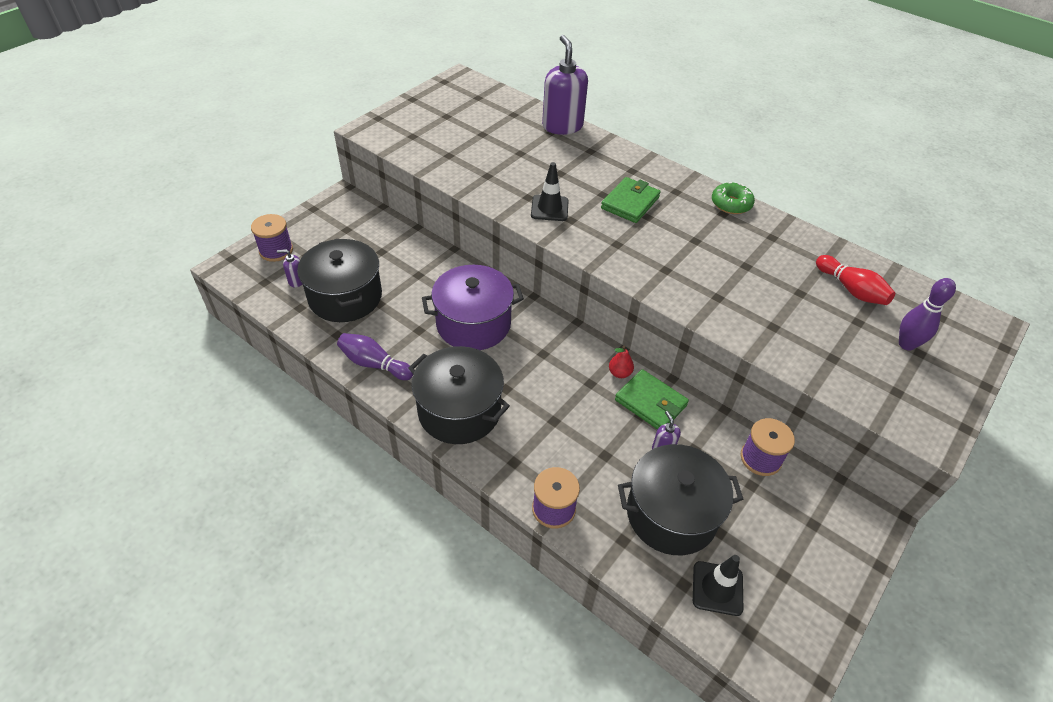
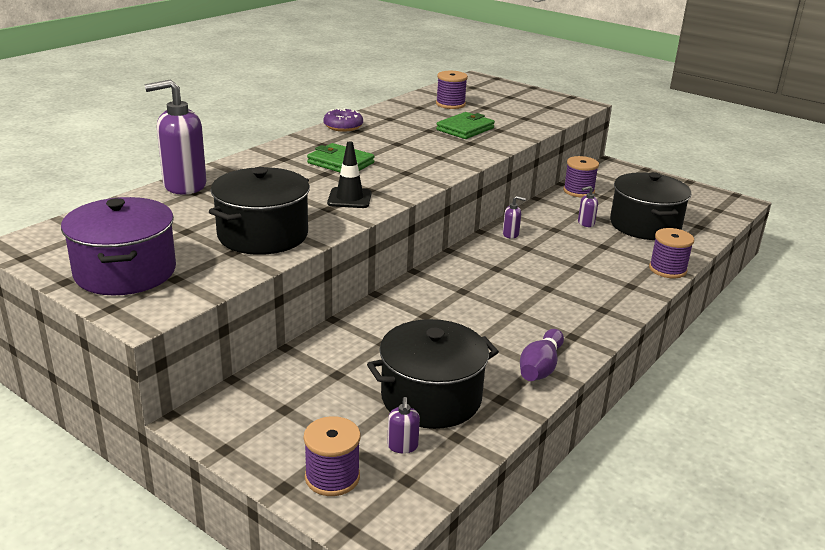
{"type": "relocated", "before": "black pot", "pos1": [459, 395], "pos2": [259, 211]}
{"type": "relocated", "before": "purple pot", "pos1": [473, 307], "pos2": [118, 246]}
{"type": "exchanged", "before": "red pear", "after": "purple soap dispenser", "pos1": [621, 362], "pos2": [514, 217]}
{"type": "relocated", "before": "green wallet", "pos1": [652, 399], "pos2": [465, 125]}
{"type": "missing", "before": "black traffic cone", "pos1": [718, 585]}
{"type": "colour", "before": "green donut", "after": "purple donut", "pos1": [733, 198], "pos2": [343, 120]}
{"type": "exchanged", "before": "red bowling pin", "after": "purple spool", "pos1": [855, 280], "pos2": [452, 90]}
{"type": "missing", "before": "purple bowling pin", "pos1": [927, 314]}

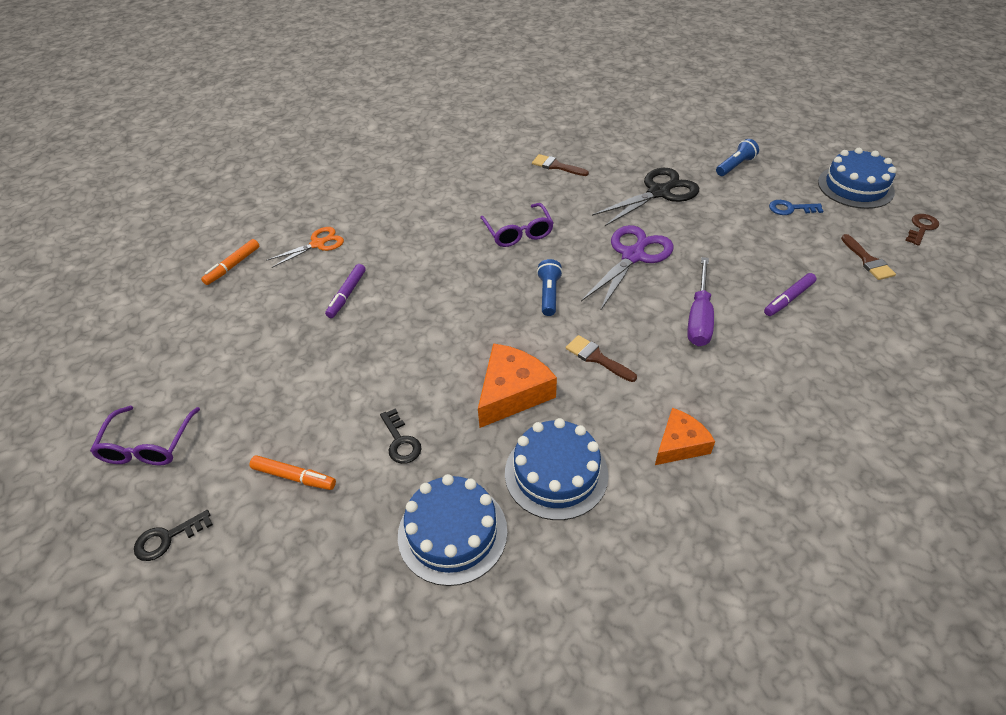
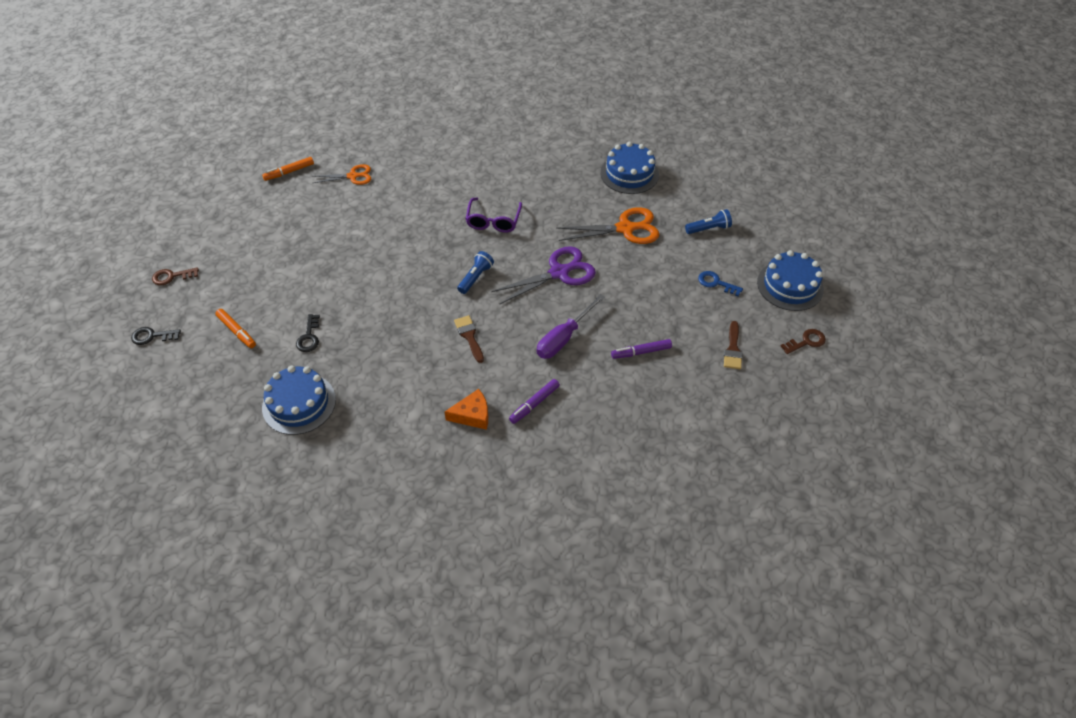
{"type": "exchanged", "before": "purple glasses", "after": "brown key", "pos1": [145, 436], "pos2": [175, 276]}
{"type": "relocated", "before": "purple marker", "pos1": [345, 291], "pos2": [534, 401]}
{"type": "missing", "before": "orange cheese", "pos1": [517, 385]}
{"type": "relocated", "before": "blue cake", "pos1": [557, 469], "pos2": [629, 168]}
{"type": "missing", "before": "brown brush", "pos1": [560, 165]}
{"type": "colour", "before": "black scissors", "after": "orange scissors", "pos1": [645, 197], "pos2": [607, 225]}

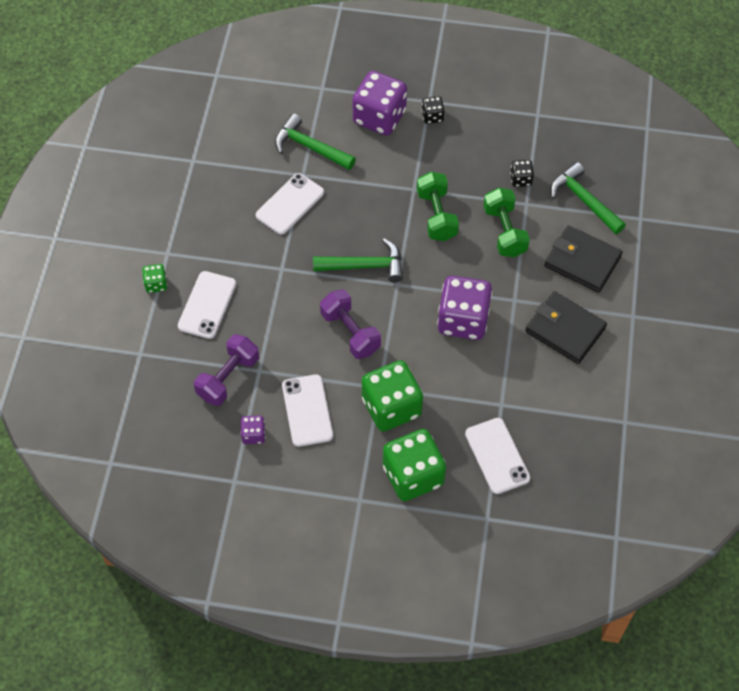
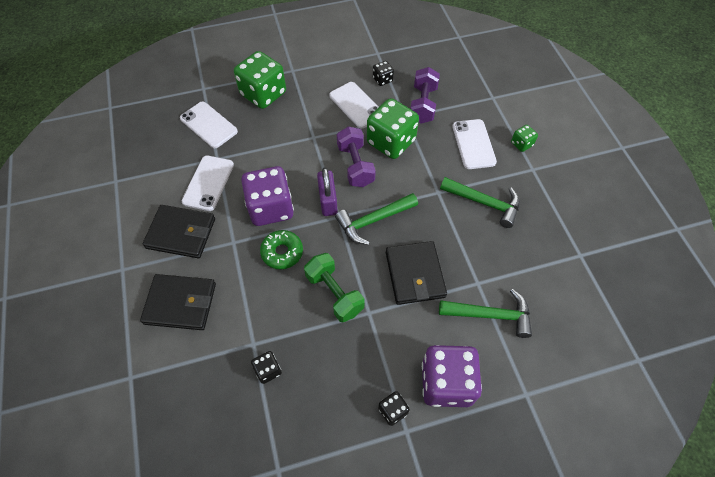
{"type": "colour", "before": "purple dice", "after": "black dice", "pos1": [252, 430], "pos2": [383, 73]}
{"type": "relocated", "before": "white phone", "pos1": [290, 204], "pos2": [208, 183]}
{"type": "spun", "before": "purple dumbbell", "pos1": [350, 324], "pos2": [356, 156], "turn": 45}
{"type": "relocated", "before": "green dice", "pos1": [392, 396], "pos2": [393, 128]}
{"type": "missing", "before": "green dumbbell", "pos1": [507, 222]}
{"type": "relocated", "before": "green hammer", "pos1": [588, 198], "pos2": [480, 202]}
{"type": "appeared", "after": "green donut", "pos2": [281, 250]}
{"type": "appeared", "after": "purple padlock", "pos2": [327, 191]}
{"type": "appeared", "after": "black wallet", "pos2": [416, 273]}

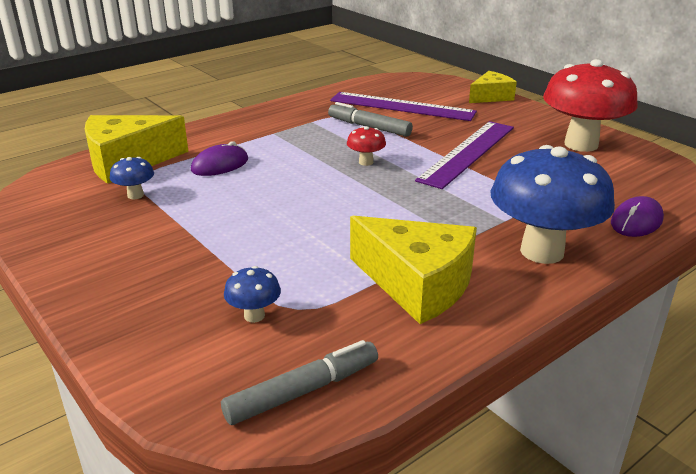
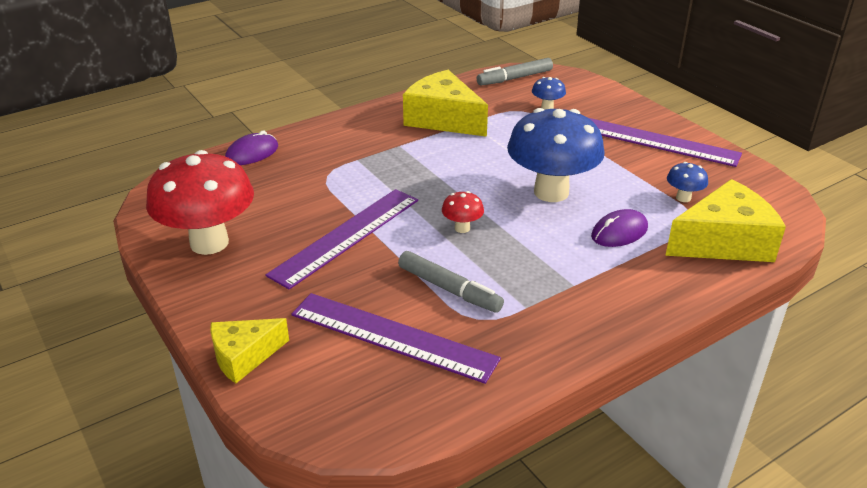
{"type": "relocated", "before": "blue mushroom", "pos1": [552, 204], "pos2": [556, 155]}
{"type": "appeared", "after": "purple ruler", "pos2": [665, 142]}

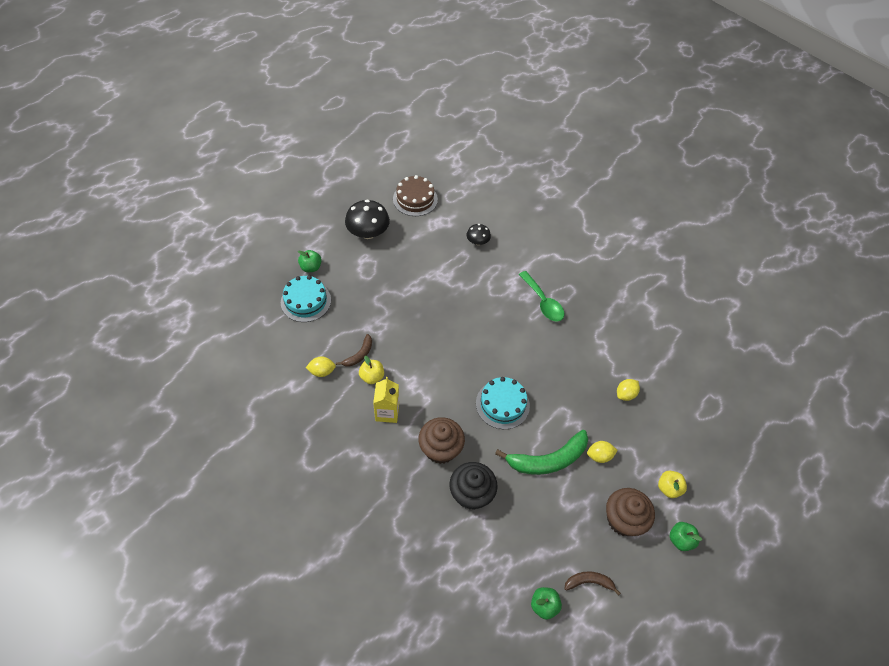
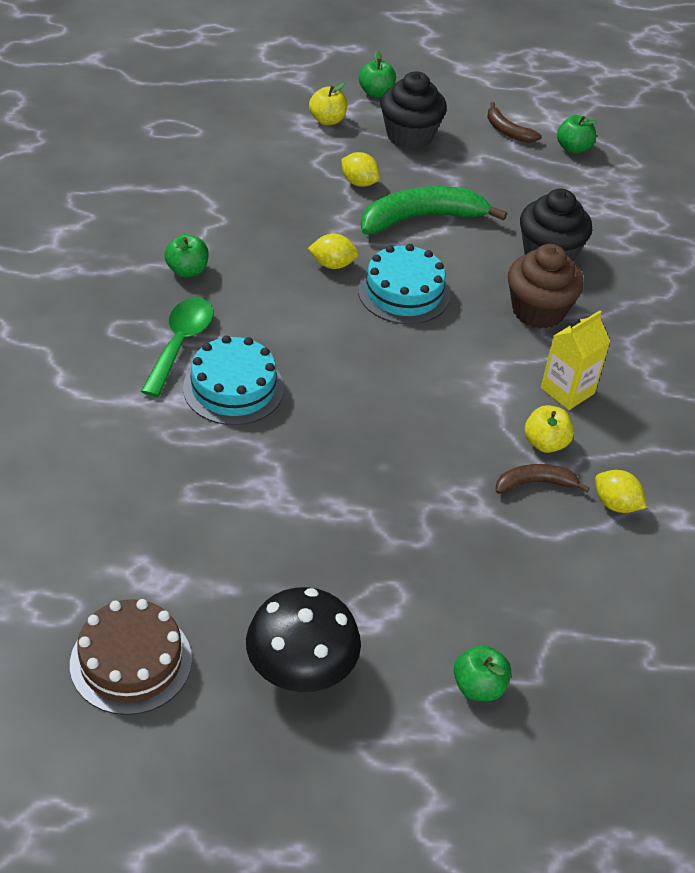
{"type": "relocated", "before": "turquoise cake", "pos1": [306, 298], "pos2": [233, 380]}
{"type": "missing", "before": "black mushroom", "pos1": [479, 234]}
{"type": "spun", "before": "green banana", "pos1": [541, 452], "pos2": [434, 210], "turn": -45}
{"type": "colour", "before": "brown cupcake", "after": "black cupcake", "pos1": [630, 512], "pos2": [413, 110]}
{"type": "relocated", "before": "yellow lemon", "pos1": [628, 390], "pos2": [333, 251]}
{"type": "appeared", "after": "green apple", "pos2": [186, 255]}

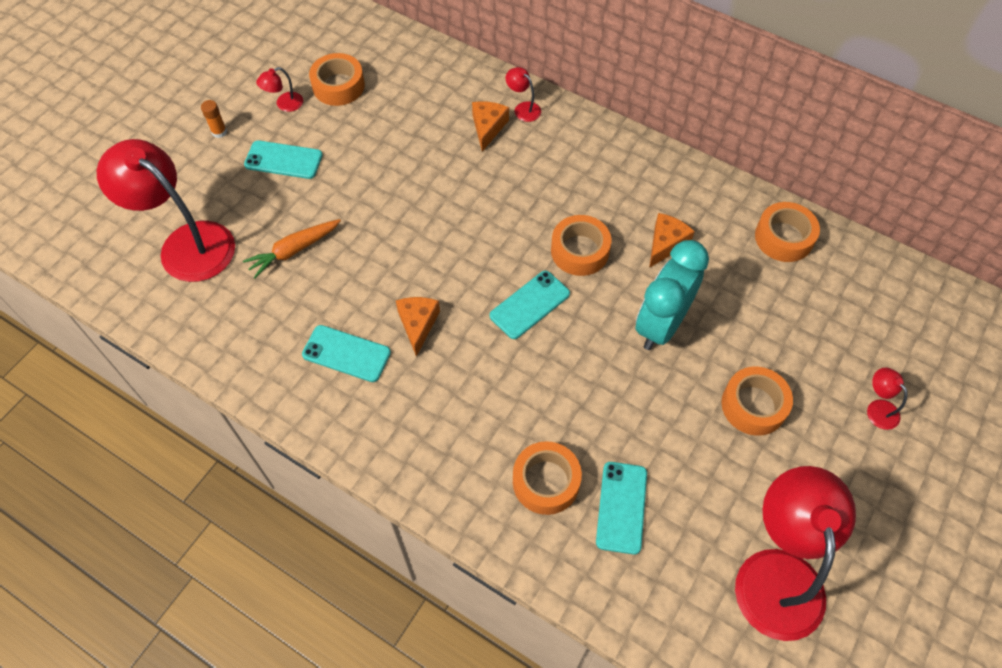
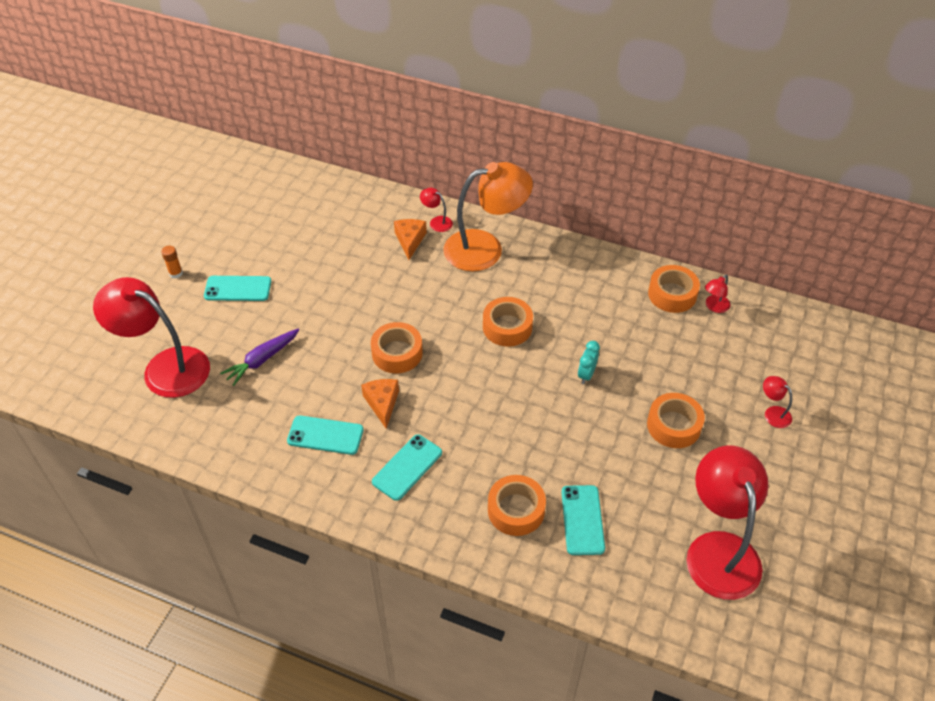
{"type": "colour", "before": "orange carrot", "after": "purple carrot", "pos1": [292, 248], "pos2": [259, 357]}
{"type": "relocated", "before": "red lamp", "pos1": [279, 89], "pos2": [718, 293]}
{"type": "relocated", "before": "orange tape", "pos1": [337, 79], "pos2": [397, 347]}
{"type": "relocated", "before": "turquoise phone", "pos1": [530, 305], "pos2": [407, 467]}
{"type": "size", "before": "turquoise clock", "pos1": [672, 295], "pos2": [589, 362], "scale": 0.45}
{"type": "missing", "before": "orange cheese", "pos1": [672, 240]}
{"type": "appeared", "after": "orange lamp", "pos2": [488, 216]}

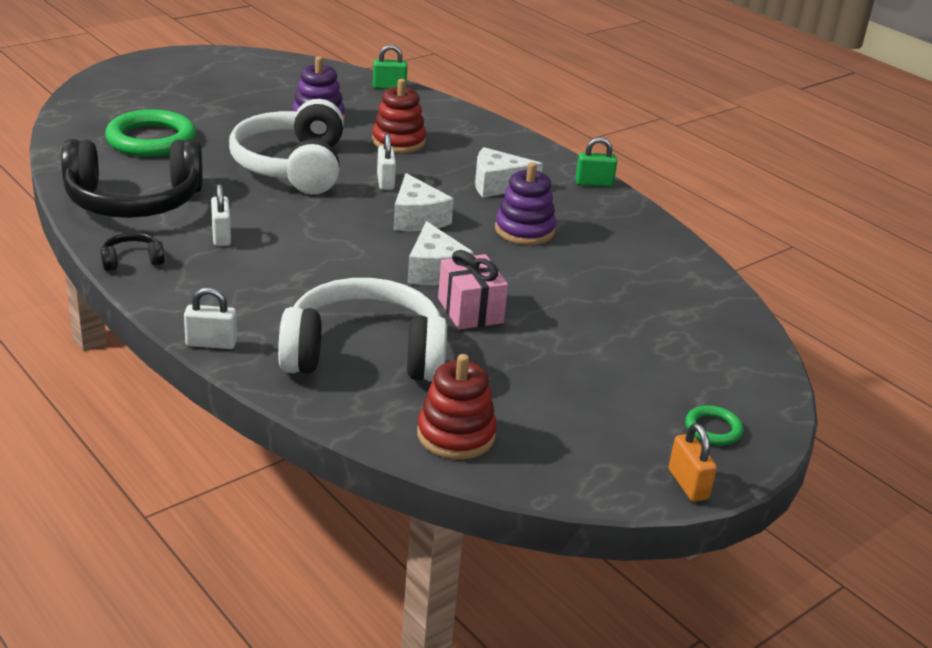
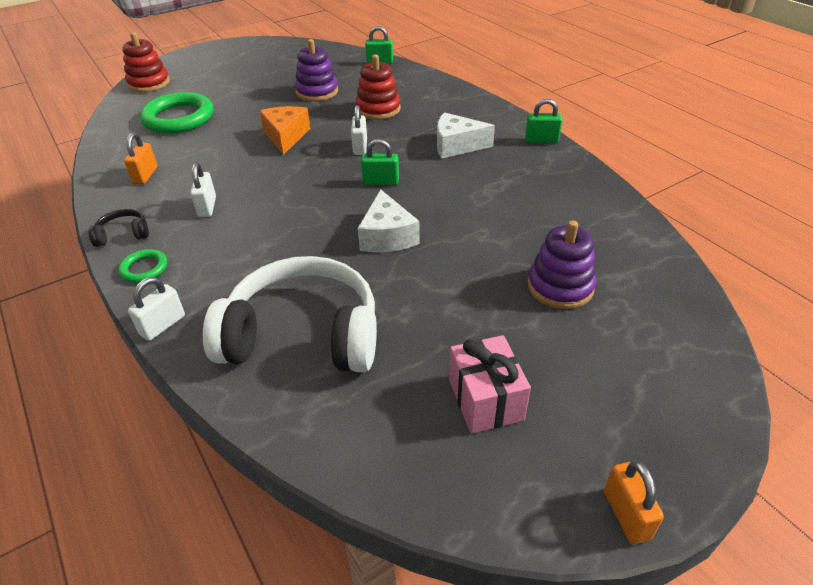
{"type": "exchanged", "before": "black headphones", "after": "orange padlock", "pos1": [132, 178], "pos2": [140, 158]}
{"type": "spun", "before": "white padlock", "pos1": [210, 318], "pos2": [156, 309], "turn": -60}
{"type": "exchanged", "before": "white headphones", "after": "orange cheese", "pos1": [286, 146], "pos2": [285, 130]}
{"type": "exchanged", "before": "white cheese", "after": "green padlock", "pos1": [424, 202], "pos2": [380, 162]}
{"type": "relocated", "before": "red stacking toy", "pos1": [457, 407], "pos2": [146, 62]}
{"type": "relocated", "before": "pink gift", "pos1": [473, 290], "pos2": [490, 384]}
{"type": "relocated", "before": "purple stacking toy", "pos1": [525, 203], "pos2": [562, 264]}
{"type": "relocated", "before": "green ring", "pos1": [714, 425], "pos2": [142, 266]}

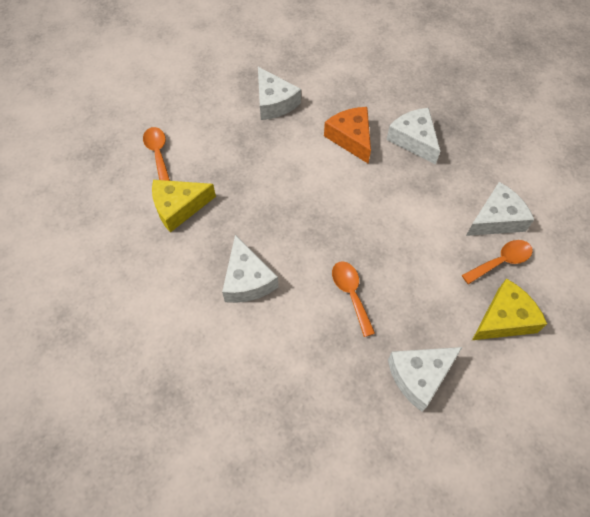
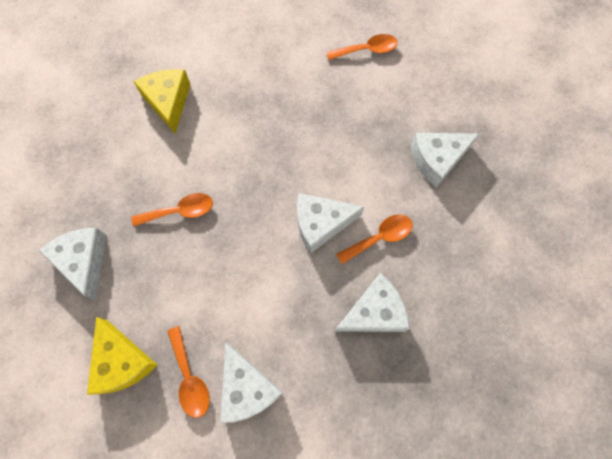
{"type": "relocated", "before": "yellow cheese", "pos1": [184, 206], "pos2": [162, 101]}
{"type": "relocated", "before": "white cheese", "pos1": [250, 269], "pos2": [330, 223]}
{"type": "exchanged", "before": "orange cheese", "after": "orange spoon", "pos1": [347, 135], "pos2": [374, 239]}

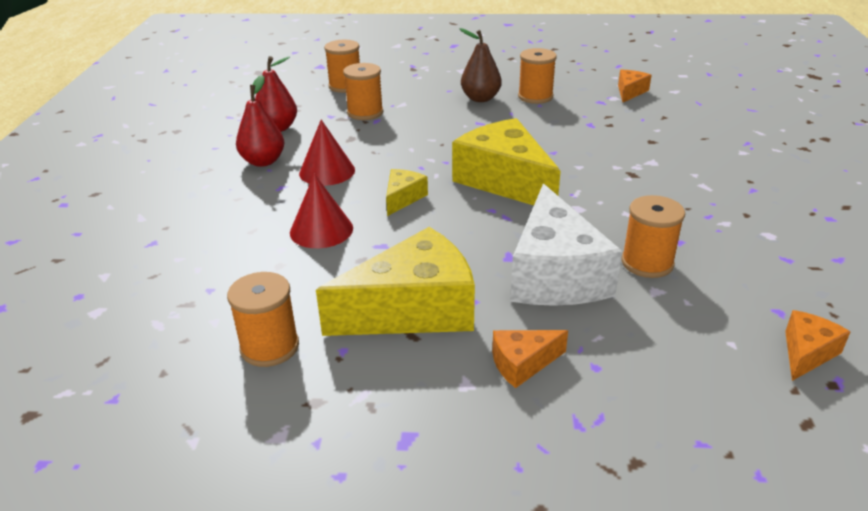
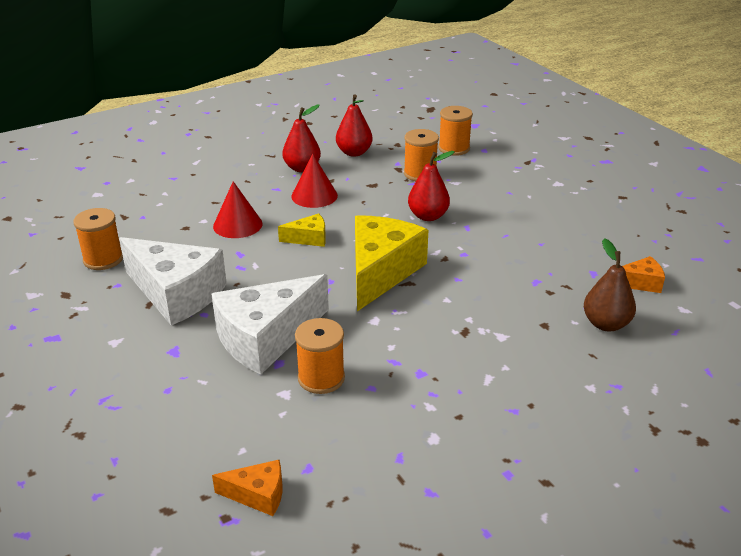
{"type": "colour", "before": "yellow cheese", "after": "white cheese", "pos1": [395, 281], "pos2": [173, 281]}
{"type": "relocated", "before": "brown pear", "pos1": [481, 65], "pos2": [610, 284]}
{"type": "missing", "before": "orange cheese", "pos1": [530, 359]}
{"type": "missing", "before": "orange spool", "pos1": [537, 76]}
{"type": "appeared", "after": "red pear", "pos2": [431, 186]}

